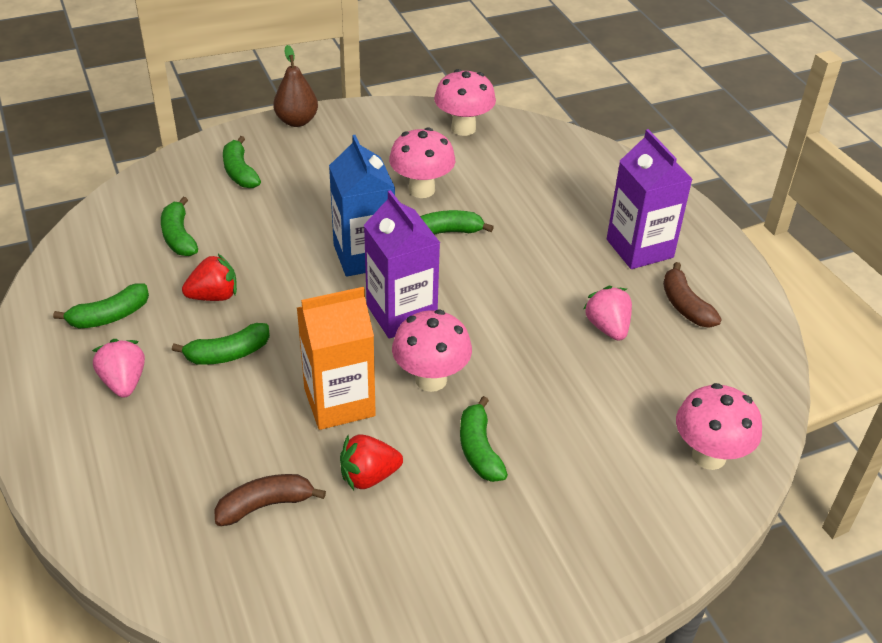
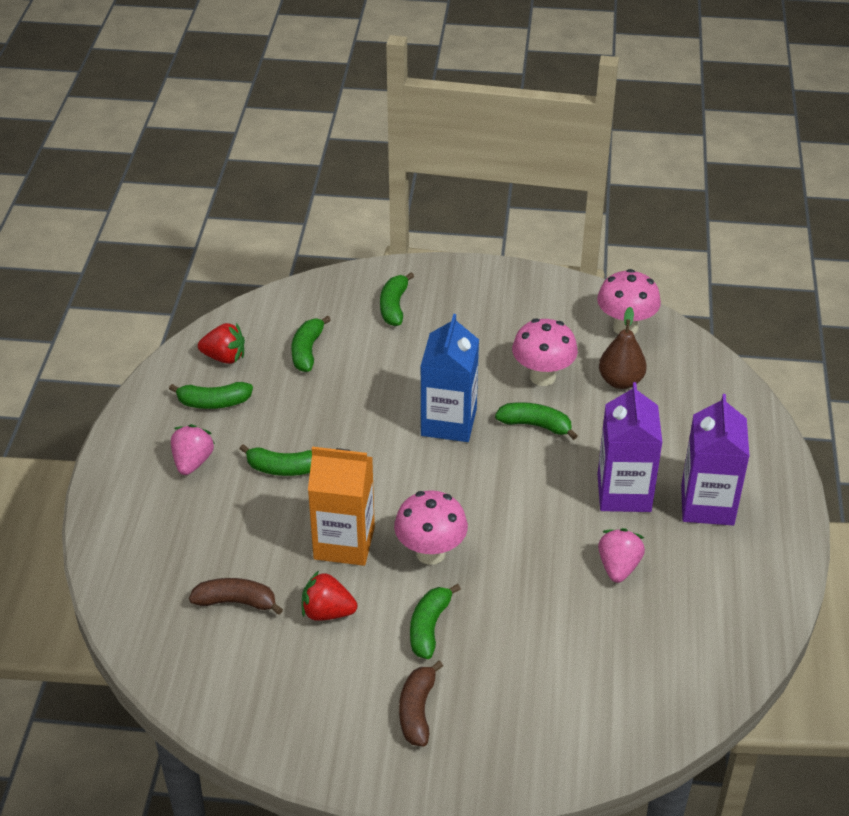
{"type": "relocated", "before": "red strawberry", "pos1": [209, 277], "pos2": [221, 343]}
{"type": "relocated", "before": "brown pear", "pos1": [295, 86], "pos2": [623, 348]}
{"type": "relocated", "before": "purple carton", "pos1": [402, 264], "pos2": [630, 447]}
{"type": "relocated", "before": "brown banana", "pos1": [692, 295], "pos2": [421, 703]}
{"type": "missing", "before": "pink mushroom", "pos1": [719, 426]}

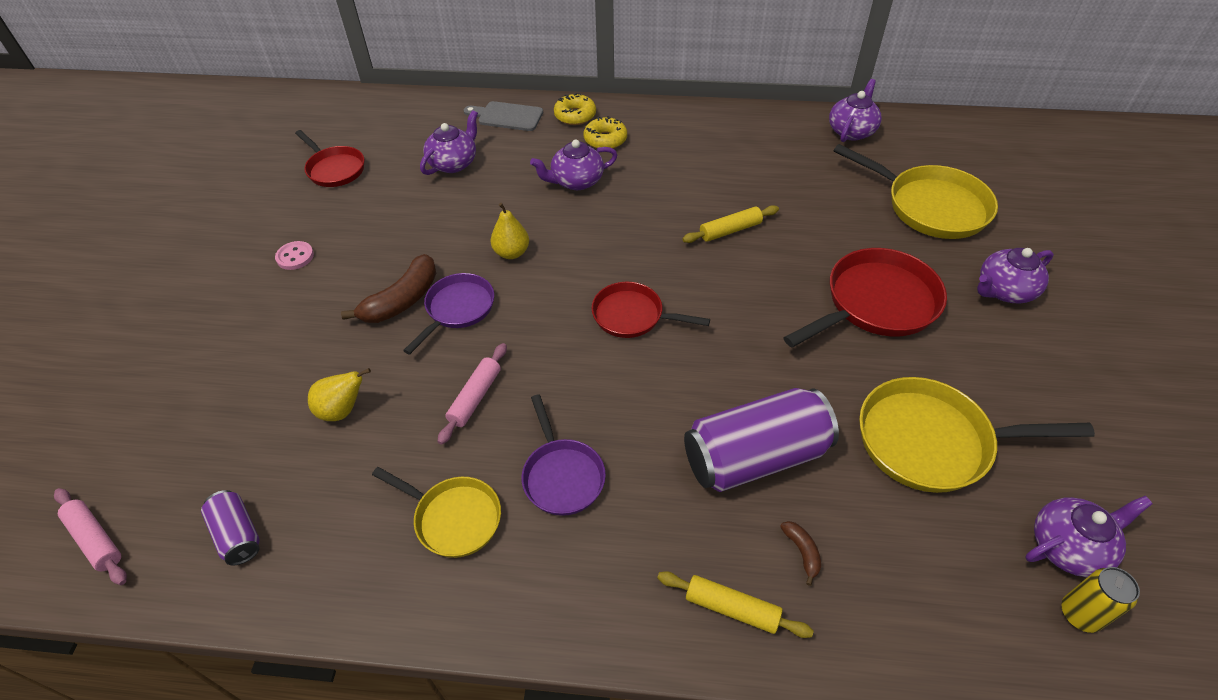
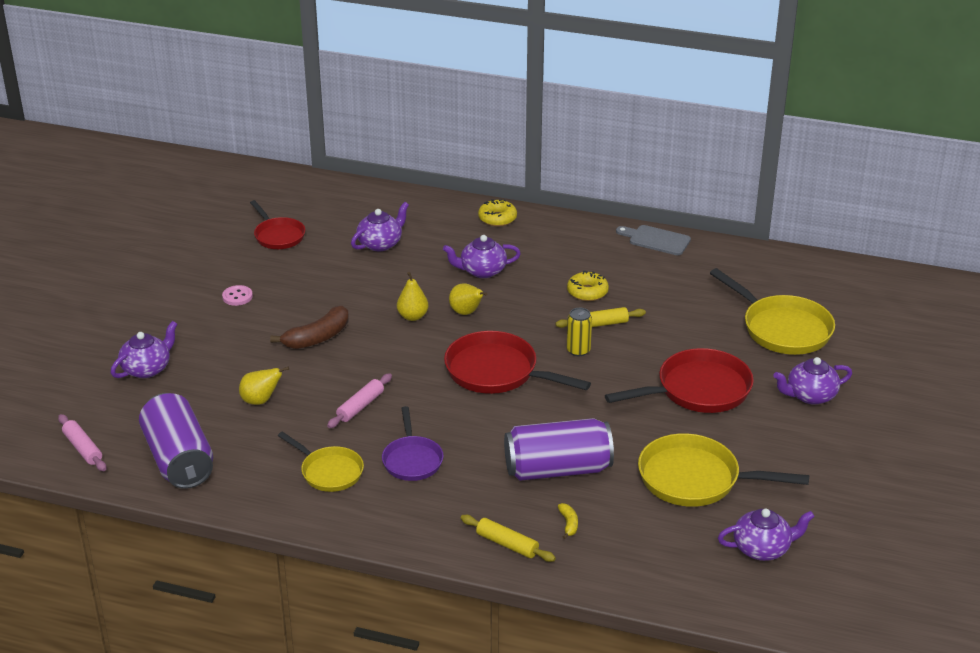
{"type": "size", "before": "purple can", "pos1": [230, 527], "pos2": [176, 441], "scale": 2.03}
{"type": "missing", "before": "purple pan", "pos1": [448, 313]}
{"type": "relocated", "before": "grey cutting board", "pos1": [503, 116], "pos2": [653, 240]}
{"type": "relocated", "before": "yellow donut", "pos1": [605, 132], "pos2": [588, 286]}
{"type": "size", "before": "red pan", "pos1": [651, 310], "pos2": [517, 362], "scale": 1.61}
{"type": "colour", "before": "brown banana", "after": "yellow banana", "pos1": [800, 553], "pos2": [568, 521]}
{"type": "relocated", "before": "purple teapot", "pos1": [855, 110], "pos2": [144, 349]}
{"type": "relocated", "before": "yellow can", "pos1": [1100, 600], "pos2": [579, 332]}
{"type": "appeared", "after": "yellow pear", "pos2": [468, 299]}

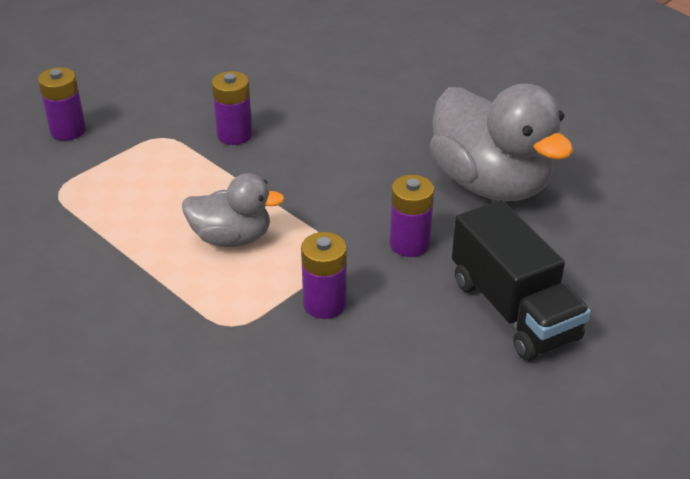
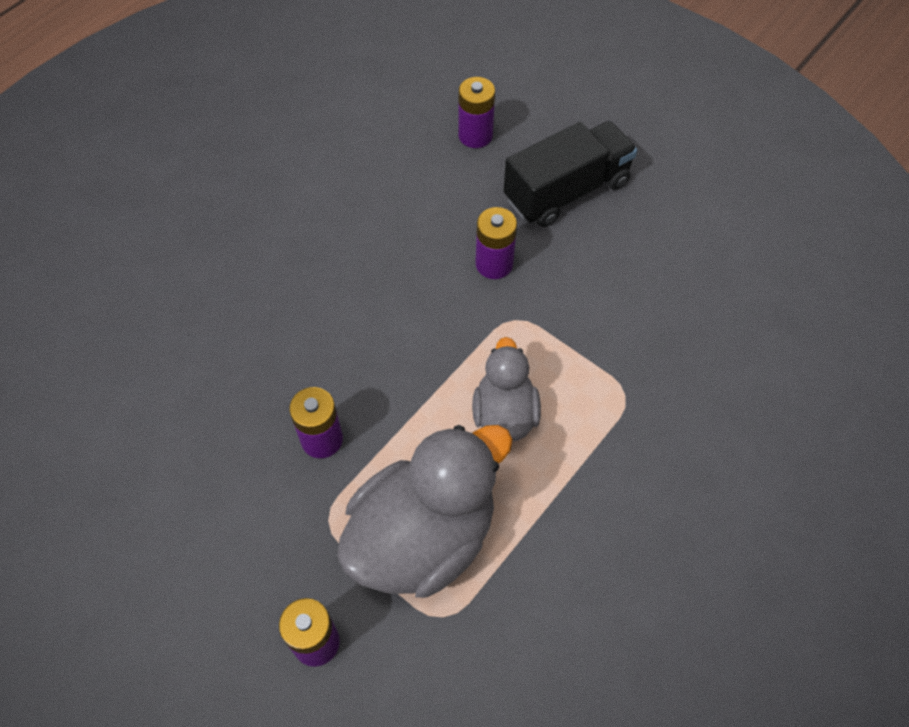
{"type": "relocated", "before": "purple battery", "pos1": [324, 275], "pos2": [476, 112]}
{"type": "relocated", "before": "grey duck", "pos1": [501, 142], "pos2": [425, 511]}

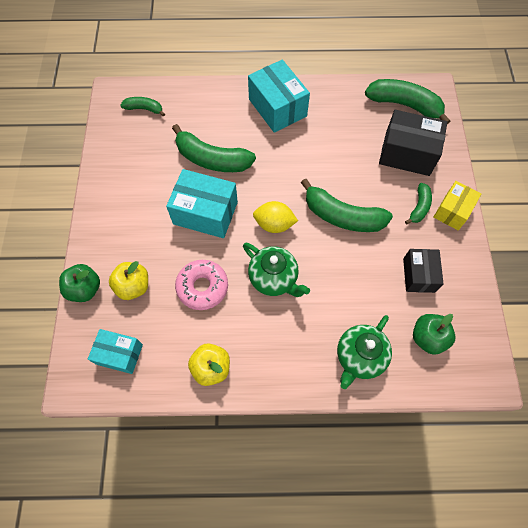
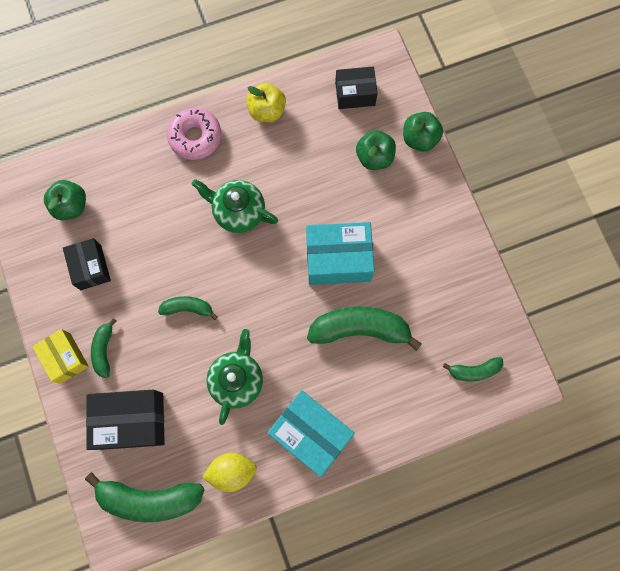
{"type": "colour", "before": "turquoise box", "after": "black box", "pos1": [115, 351], "pos2": [356, 87]}
{"type": "colour", "before": "yellow apple", "after": "green apple", "pos1": [128, 280], "pos2": [376, 150]}
{"type": "relocated", "before": "pink donut", "pos1": [201, 285], "pos2": [194, 134]}
{"type": "relocated", "before": "yellow lemon", "pos1": [275, 217], "pos2": [229, 472]}
{"type": "size", "before": "green banana", "pos1": [347, 205], "pos2": [188, 308], "scale": 0.53}
{"type": "relocated", "before": "green teapot", "pos1": [364, 352], "pos2": [235, 377]}
{"type": "spun", "before": "yellow box", "pos1": [457, 205], "pos2": [60, 356], "turn": -45}

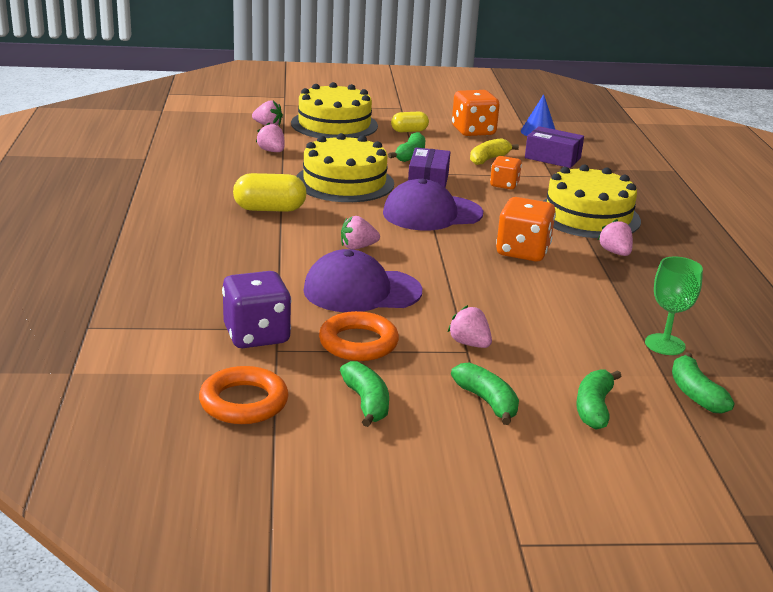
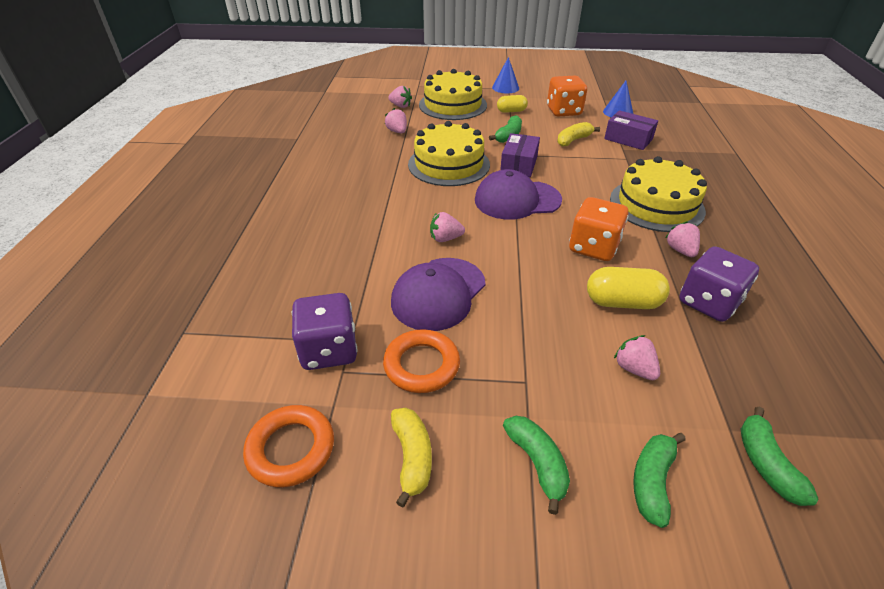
{"type": "relocated", "before": "yellow capsule", "pos1": [270, 192], "pos2": [628, 288]}
{"type": "spun", "before": "purple cap", "pos1": [362, 280], "pos2": [438, 294], "turn": -60}
{"type": "colour", "before": "green banana", "after": "yellow banana", "pos1": [364, 394], "pos2": [411, 458]}
{"type": "relocated", "before": "pink strawberry", "pos1": [469, 326], "pos2": [637, 357]}
{"type": "missing", "before": "orange dice", "pos1": [506, 172]}
{"type": "missing", "before": "green goblet", "pos1": [674, 305]}
{"type": "appeared", "after": "blue cone", "pos2": [505, 75]}
{"type": "appeared", "after": "purple dice", "pos2": [719, 284]}

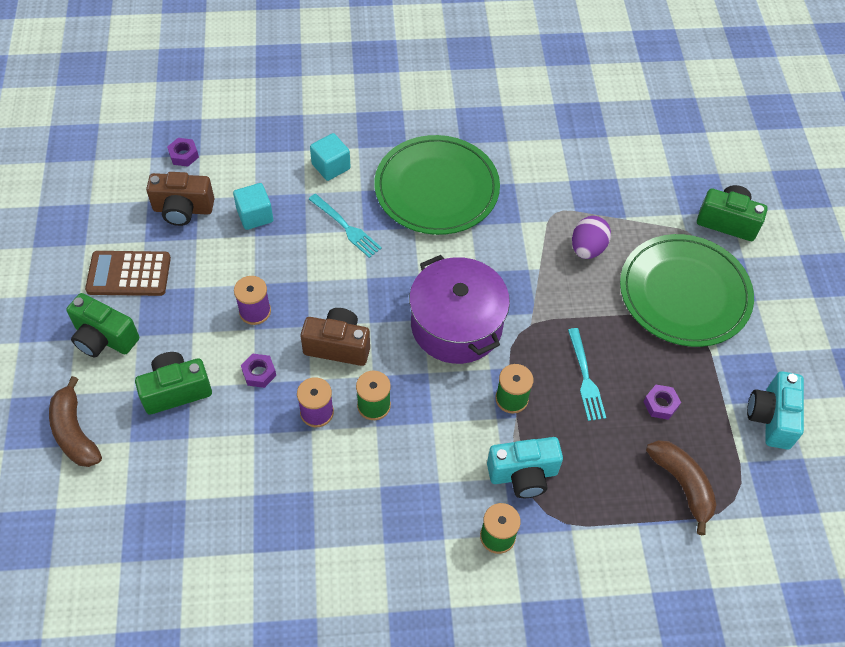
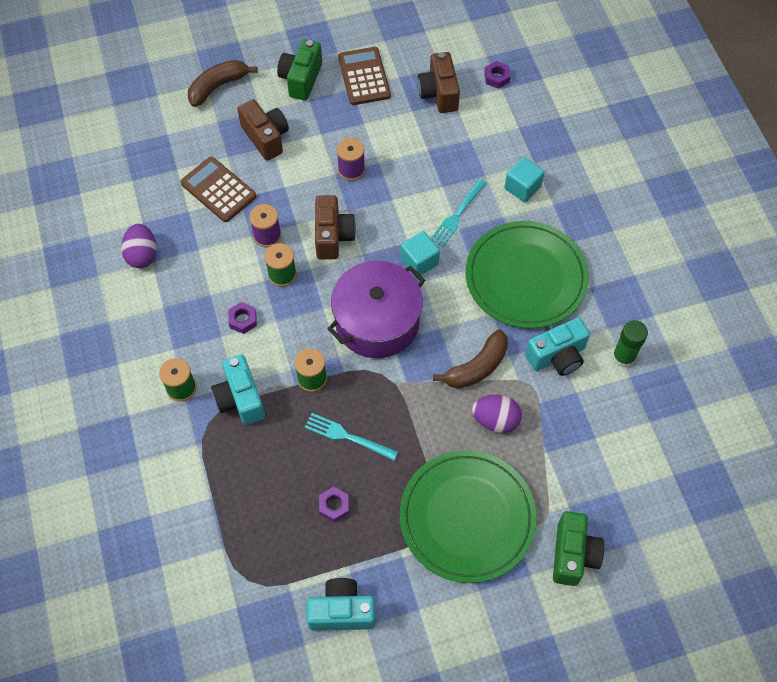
{"type": "colour", "before": "green camera", "after": "brown camera", "pos1": [173, 383], "pos2": [263, 130]}
{"type": "relocated", "before": "turquoise cube", "pos1": [253, 206], "pos2": [420, 254]}
{"type": "relocated", "before": "purple nut", "pos1": [258, 371], "pos2": [242, 318]}
{"type": "spun", "before": "turquoise fork", "pos1": [587, 374], "pos2": [351, 437], "turn": 45}
{"type": "relocated", "before": "brown banana", "pos1": [681, 487], "pos2": [470, 359]}
{"type": "appeared", "after": "purple egg", "pos2": [139, 246]}
{"type": "appeared", "after": "brown calculator", "pos2": [218, 189]}
{"type": "appeared", "after": "turquoise camera", "pos2": [557, 346]}
{"type": "appeared", "after": "green glue stick", "pos2": [630, 344]}

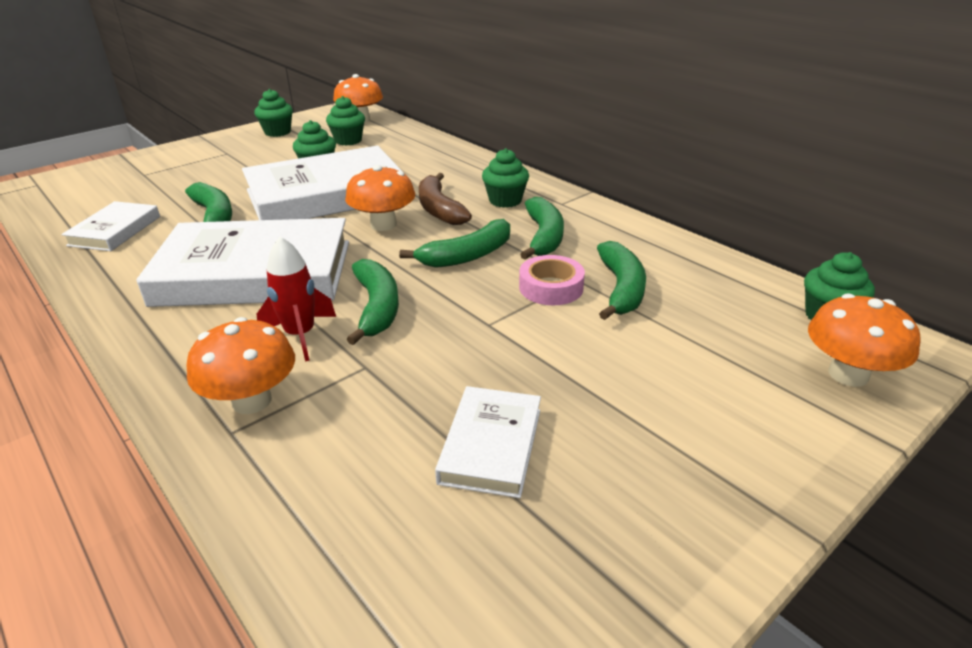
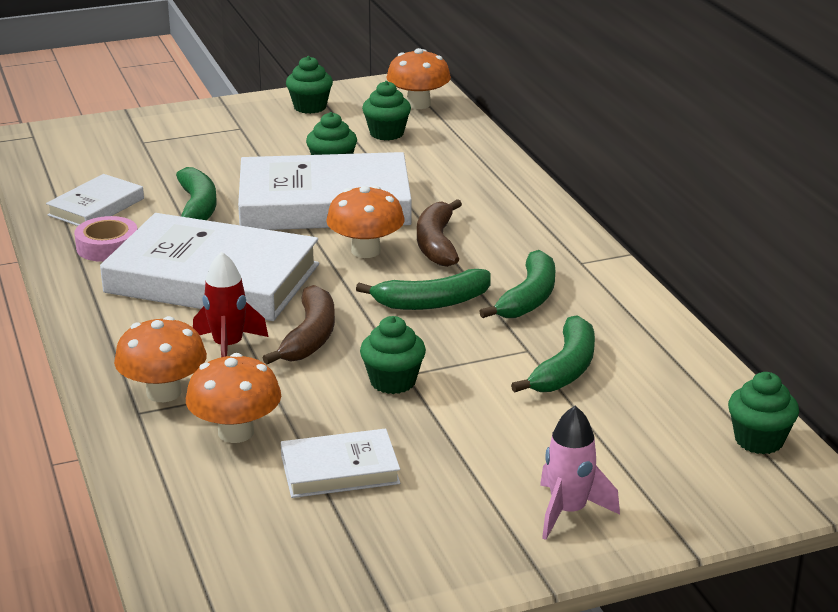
{"type": "colour", "before": "green banana", "after": "brown banana", "pos1": [373, 302], "pos2": [299, 324]}
{"type": "spun", "before": "white book", "pos1": [488, 442], "pos2": [340, 463], "turn": 45}
{"type": "relocated", "before": "green cupcake", "pos1": [505, 178], "pos2": [393, 355]}
{"type": "relocated", "before": "pink tape", "pos1": [552, 280], "pos2": [105, 239]}
{"type": "relocated", "before": "orange mushroom", "pos1": [864, 340], "pos2": [233, 398]}
{"type": "appeared", "after": "pink rocket", "pos2": [580, 473]}

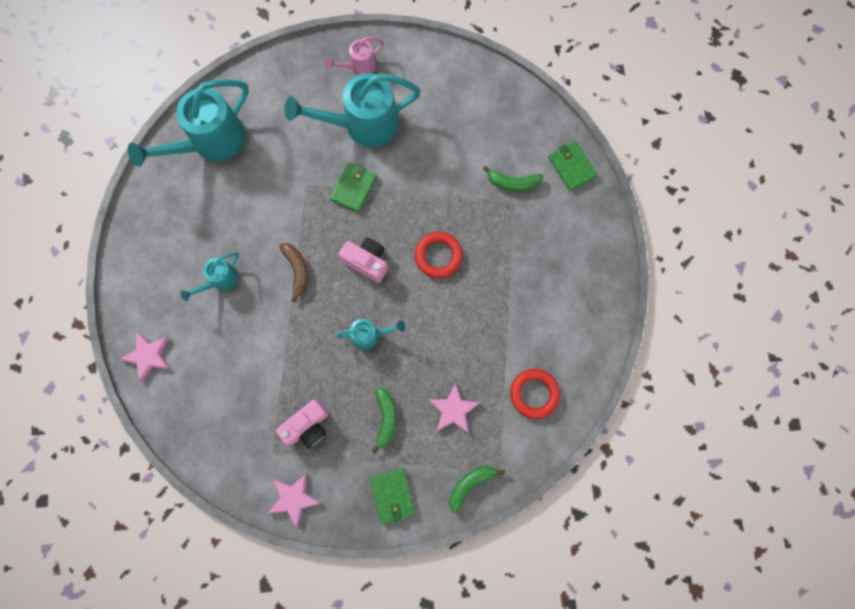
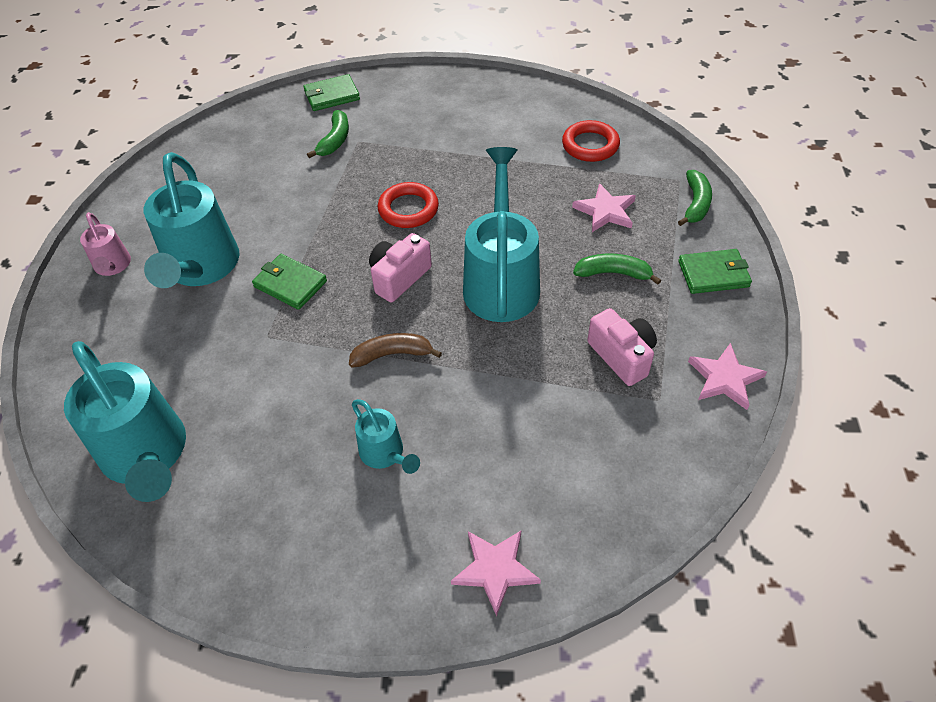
{"type": "size", "before": "turquoise watering can", "pos1": [370, 334], "pos2": [501, 234], "scale": 2.0}
{"type": "spun", "before": "green banana", "pos1": [477, 489], "pos2": [695, 198], "turn": -135}

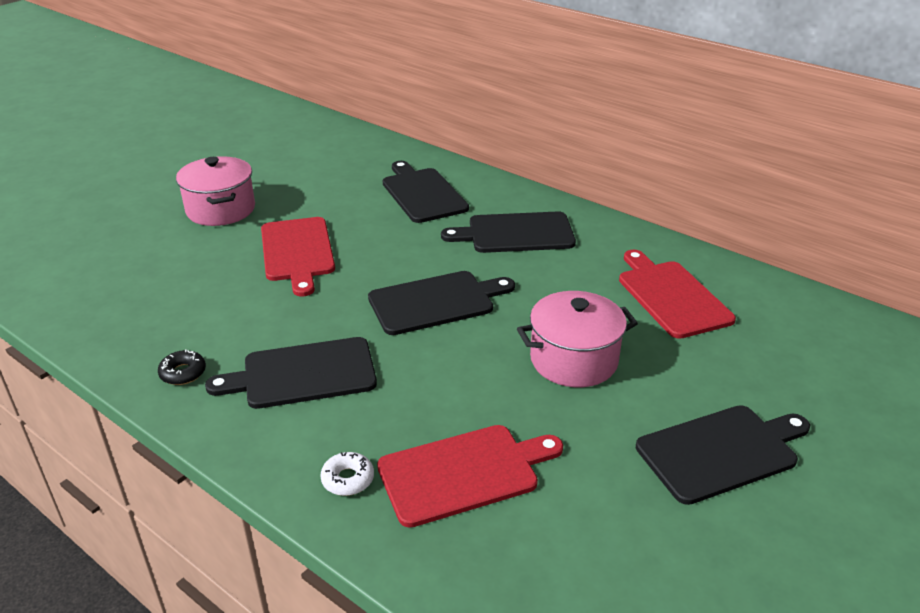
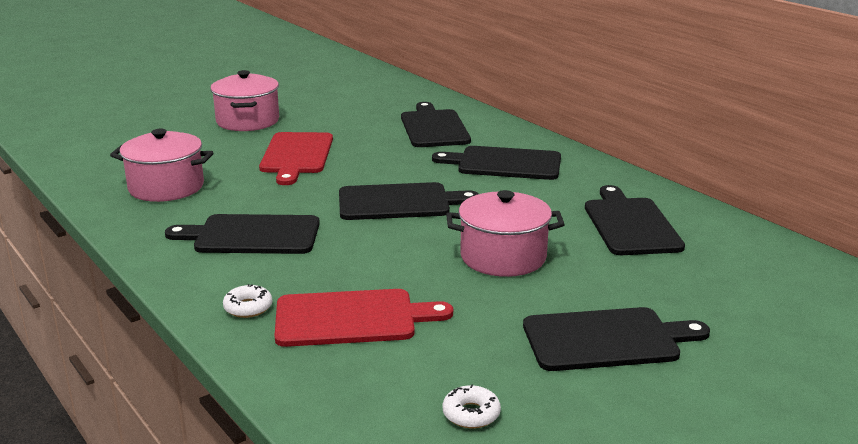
{"type": "missing", "before": "black donut", "pos1": [182, 367]}
{"type": "colour", "before": "red cutting board", "after": "black cutting board", "pos1": [677, 294], "pos2": [635, 220]}
{"type": "appeared", "after": "pink pot", "pos2": [162, 165]}
{"type": "appeared", "after": "white donut", "pos2": [472, 406]}

